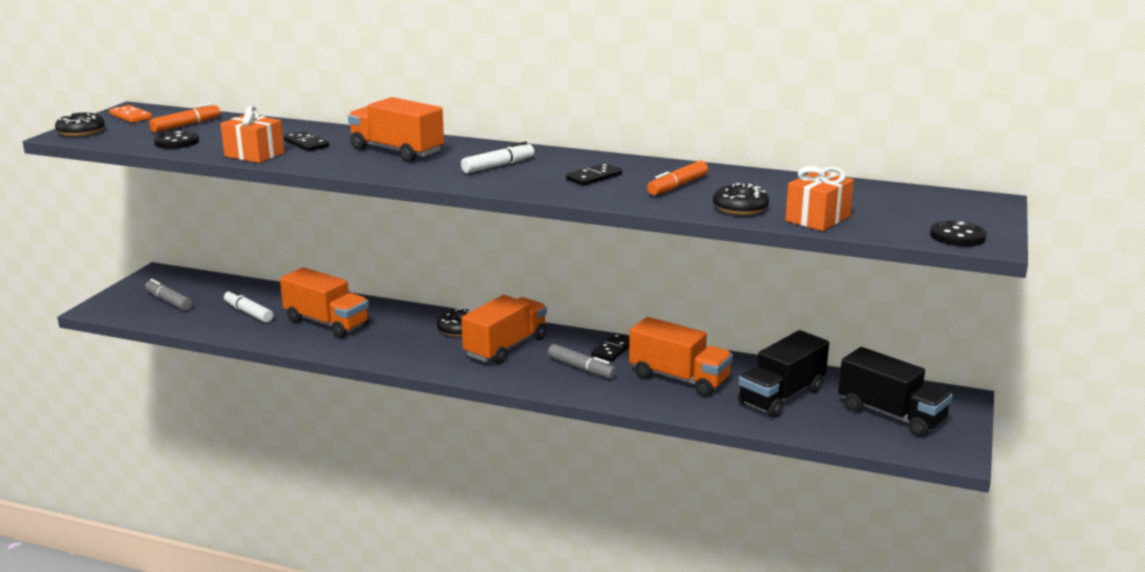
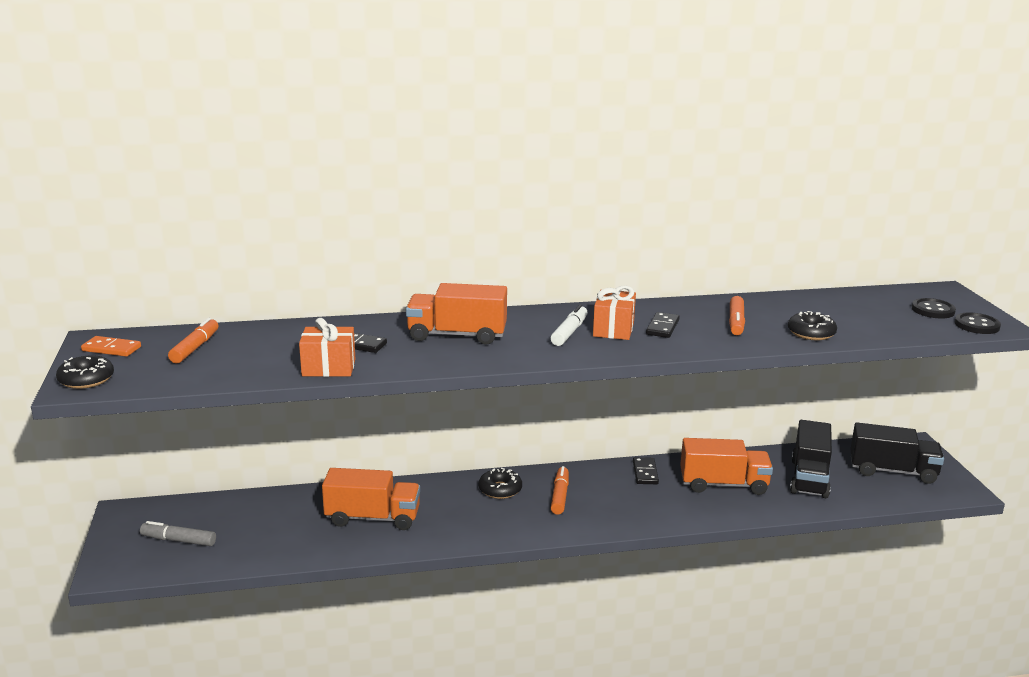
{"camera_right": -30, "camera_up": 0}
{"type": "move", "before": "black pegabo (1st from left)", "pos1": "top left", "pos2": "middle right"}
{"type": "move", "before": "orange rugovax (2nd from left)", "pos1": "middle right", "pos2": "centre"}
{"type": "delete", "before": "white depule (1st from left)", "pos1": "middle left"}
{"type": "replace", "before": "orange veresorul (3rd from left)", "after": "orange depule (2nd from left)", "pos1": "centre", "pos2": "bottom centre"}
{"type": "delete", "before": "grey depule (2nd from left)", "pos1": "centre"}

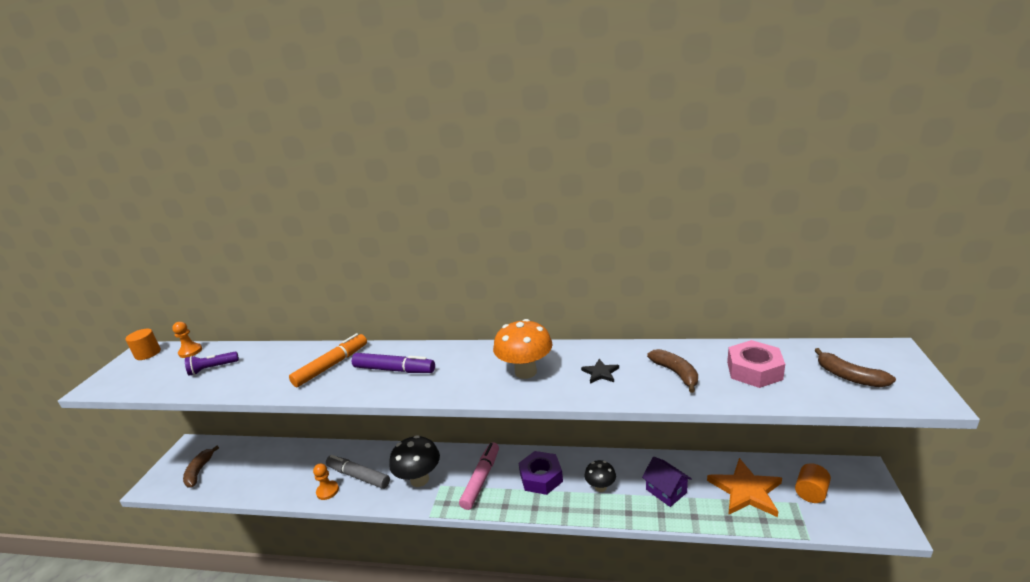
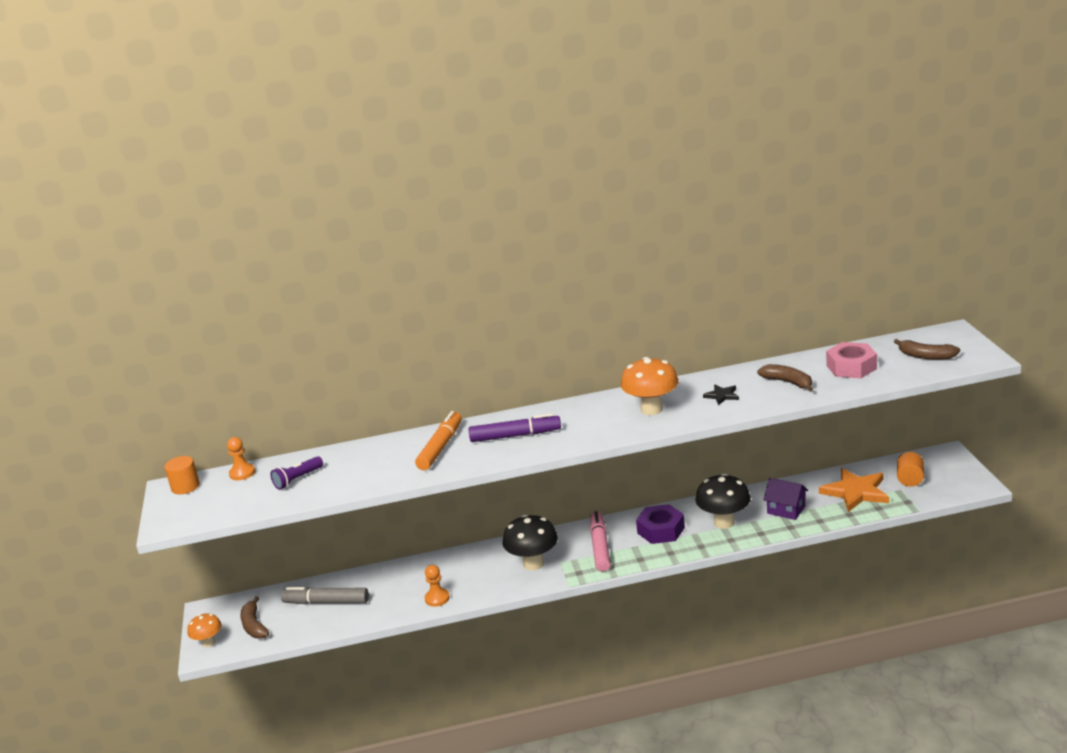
{"camera_right": -20, "camera_up": 0}
{"type": "move", "before": "grey depule", "pos1": "bottom centre", "pos2": "bottom left"}
{"type": "resize", "before": "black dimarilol (2nd from left)", "pos1": "bottom centre", "pos2": "middle right", "scale": 1.71}
{"type": "insert", "after": "orange dimarilol (1st from left)", "pos2": "bottom left"}

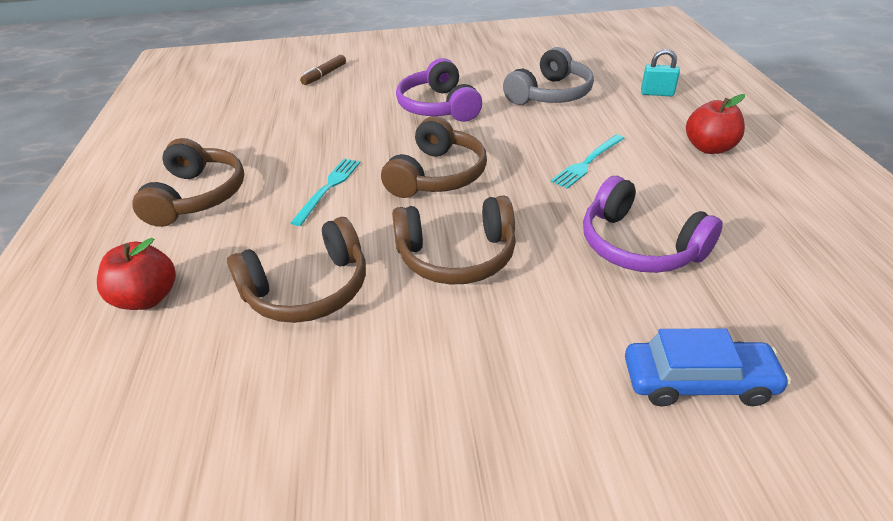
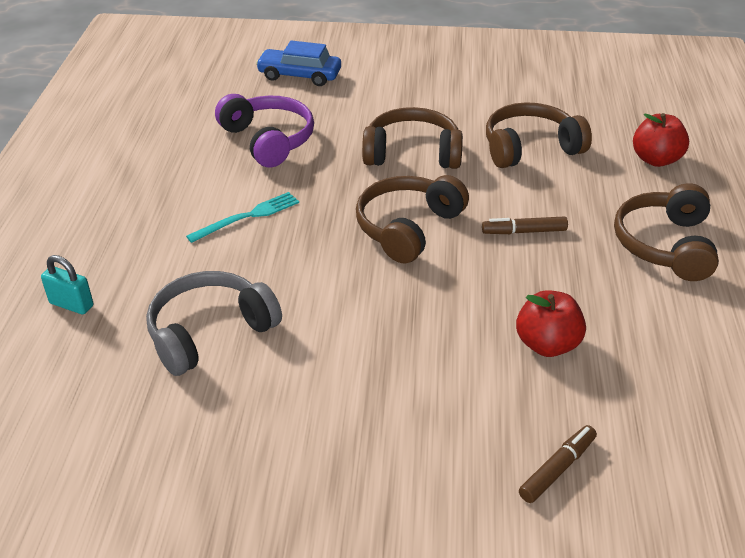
{"camera_right": -170, "camera_up": 0}
{"type": "delete", "before": "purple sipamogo (1st from left)", "pos1": "top centre"}
{"type": "move", "before": "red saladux (2nd from left in the first image)", "after": "red saladux (1st from left)", "pos1": "top right", "pos2": "middle right"}
{"type": "replace", "before": "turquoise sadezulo (1st from left)", "after": "brown depule (1st from left)", "pos1": "centre", "pos2": "middle right"}

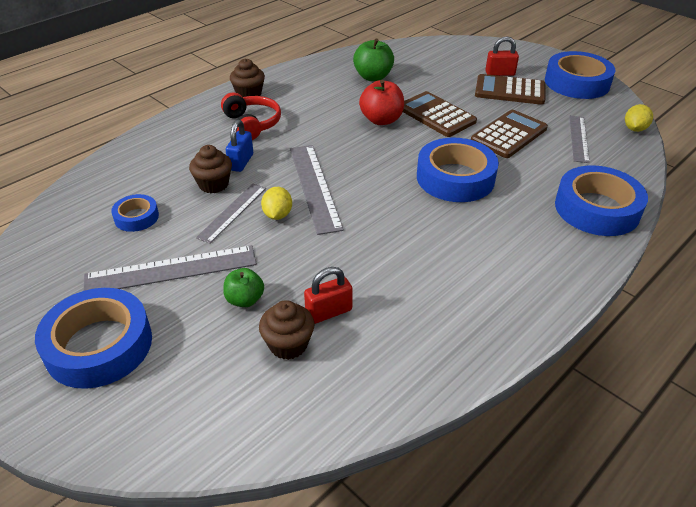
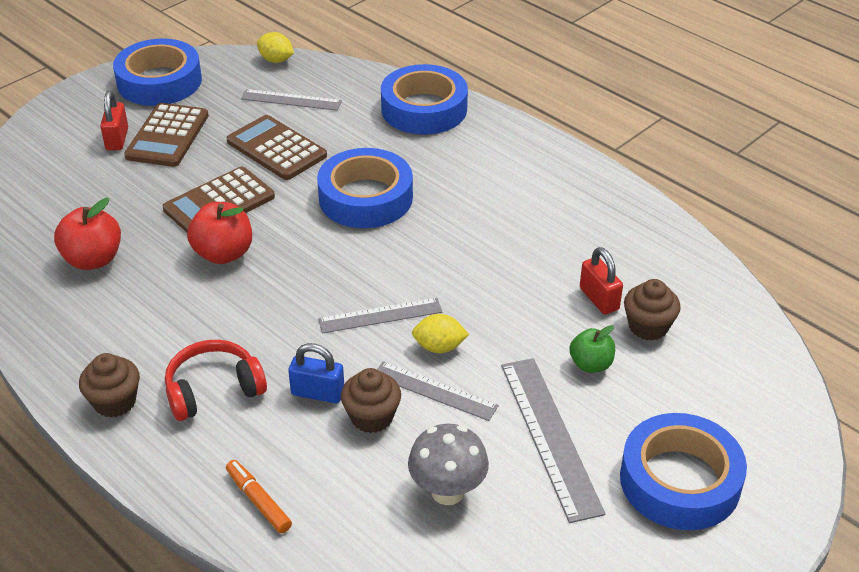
{"camera_right": -90, "camera_up": 0}
{"type": "recolor", "before": "green saladux (2nd from left)", "after": "red saladux (1st from left)", "pos1": "top centre", "pos2": "middle left"}
{"type": "resize", "before": "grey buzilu (3rd from left in the first image)", "pos1": "centre", "pos2": "centre", "scale": 0.64}
{"type": "replace", "before": "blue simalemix (2nd from left)", "after": "grey dimarilol", "pos1": "middle left", "pos2": "bottom centre"}
{"type": "insert", "after": "orange depule", "pos2": "bottom left"}

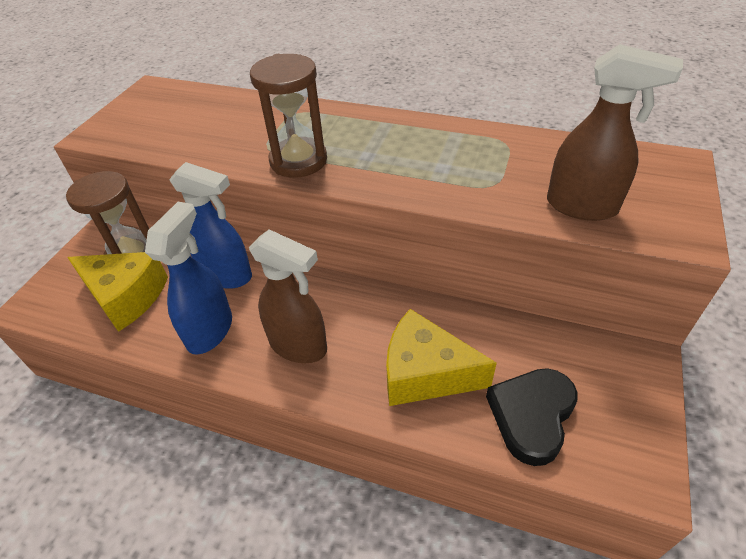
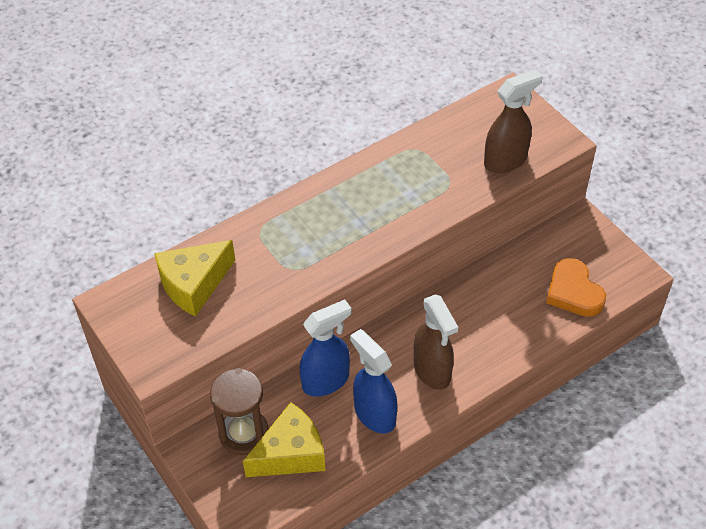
{"camera_right": -55, "camera_up": 5}
{"type": "delete", "before": "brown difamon (2nd from left)", "pos1": "top centre"}
{"type": "rotate", "before": "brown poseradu (1st from left)", "pos1": "centre", "pos2": "centre", "turn": 90}
{"type": "move", "before": "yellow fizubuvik (2nd from left in the first image)", "after": "yellow fizubuvik (1st from left)", "pos1": "centre", "pos2": "middle left"}
{"type": "recolor", "before": "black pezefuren", "after": "orange pezefuren", "pos1": "bottom right", "pos2": "middle right"}

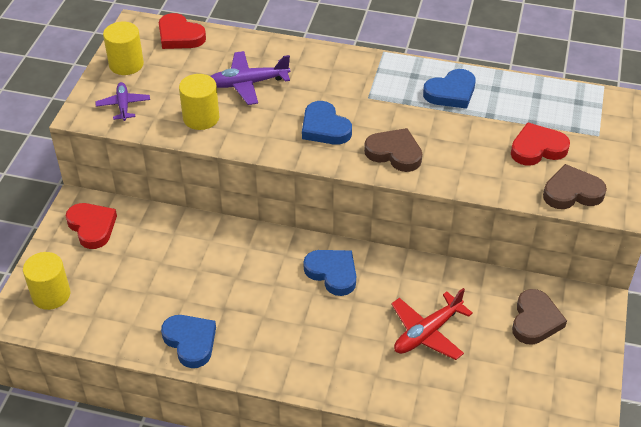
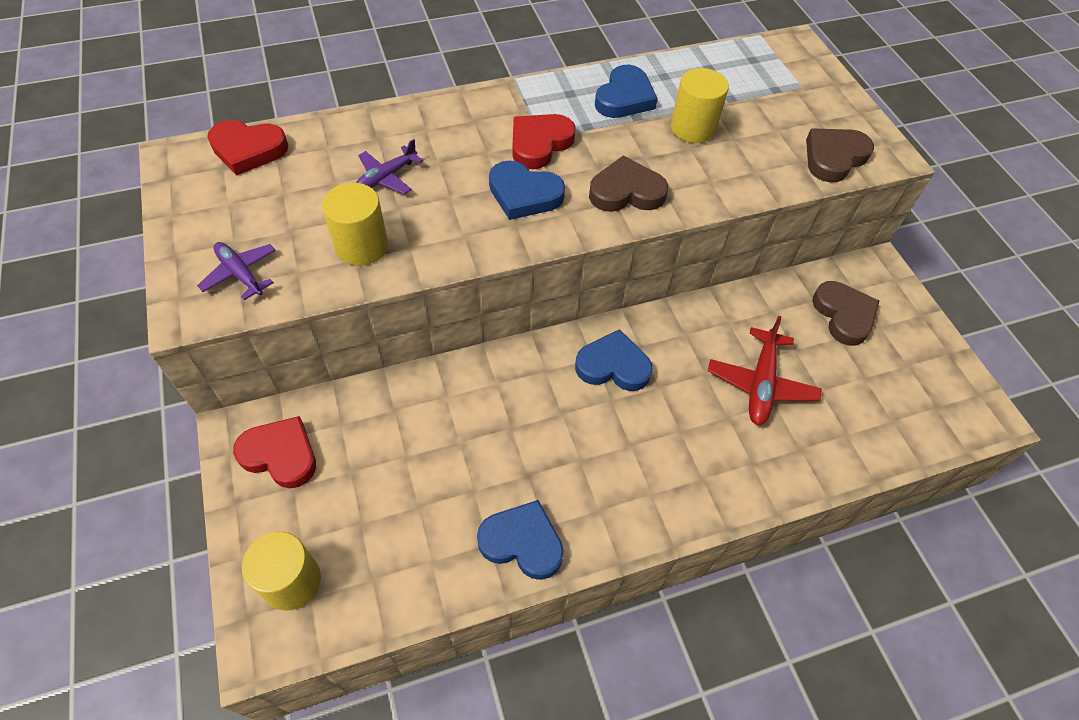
{"camera_right": -35, "camera_up": 10}
{"type": "move", "before": "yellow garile (2nd from left in the first image)", "after": "yellow garile (3rd from left)", "pos1": "top left", "pos2": "top centre"}
{"type": "resize", "before": "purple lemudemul (2nd from left)", "pos1": "top centre", "pos2": "top centre", "scale": 0.65}
{"type": "move", "before": "red pezefuren (3rd from left)", "pos1": "middle right", "pos2": "top centre"}

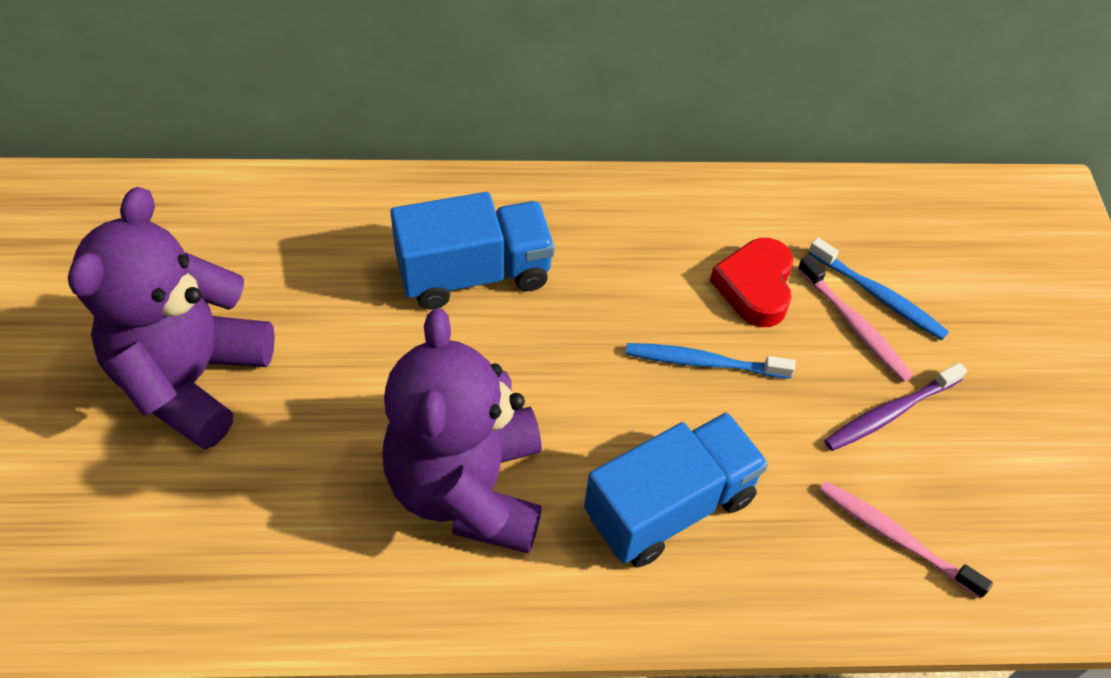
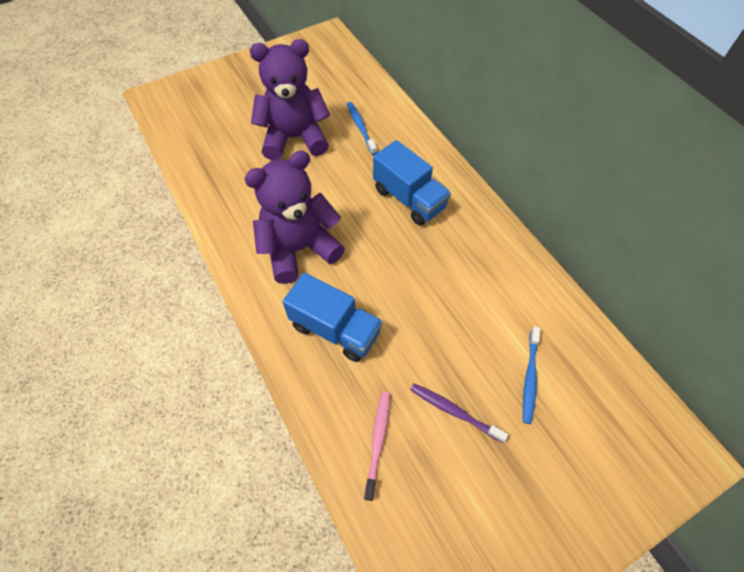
{"camera_right": 65, "camera_up": 5}
{"type": "delete", "before": "red pezefuren", "pos1": "middle right"}
{"type": "delete", "before": "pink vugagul (1st from left)", "pos1": "middle right"}
{"type": "move", "before": "blue vugagul (1st from left)", "pos1": "centre", "pos2": "top centre"}

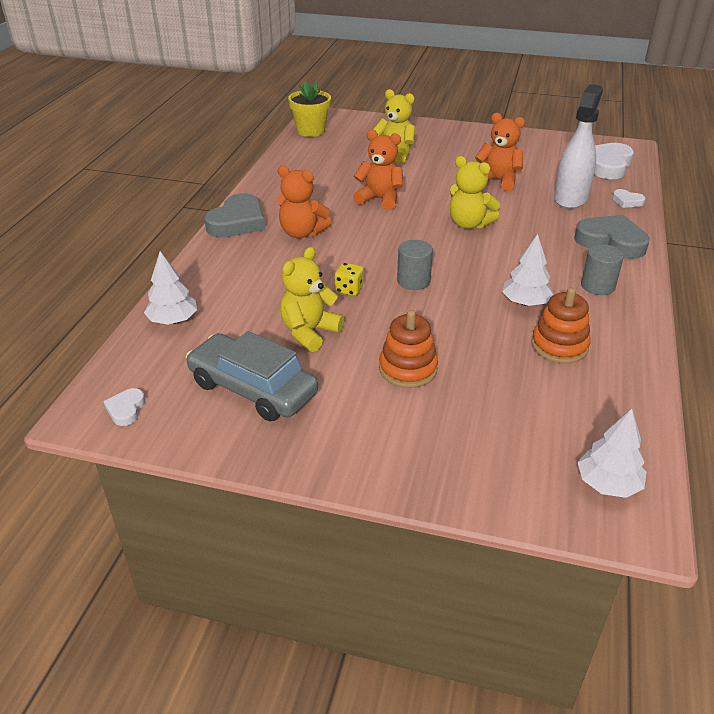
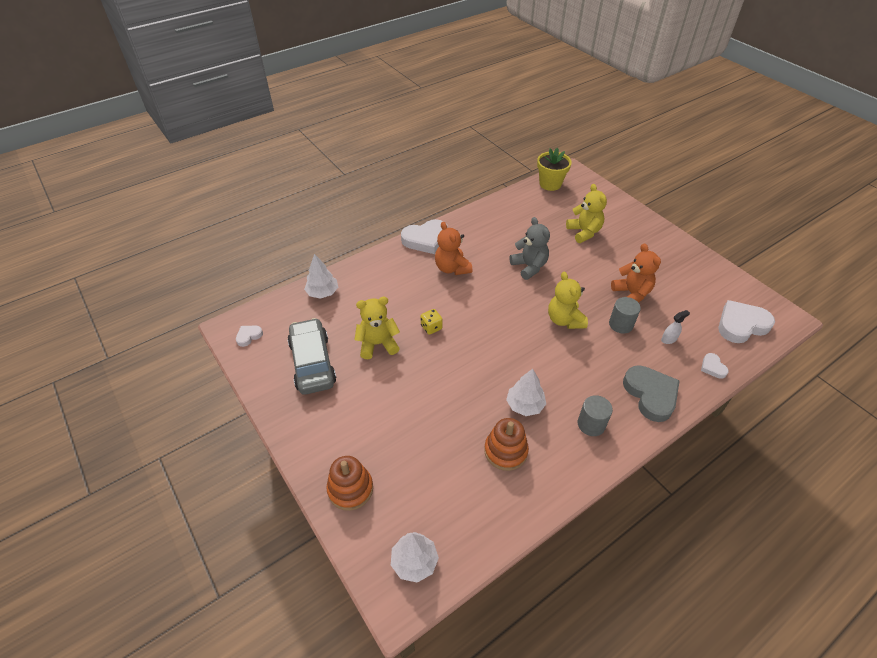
{"camera_right": 40, "camera_up": 10}
{"type": "resize", "before": "white poseradu", "pos1": "top right", "pos2": "middle right", "scale": 0.41}
{"type": "recolor", "before": "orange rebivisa (2nd from left)", "after": "grey rebivisa", "pos1": "top centre", "pos2": "centre"}
{"type": "recolor", "before": "grey pezefuren (1st from left)", "after": "white pezefuren (2nd from left)", "pos1": "top left", "pos2": "centre"}
{"type": "move", "before": "grey garile (1st from left in the first image)", "after": "grey garile (2nd from left)", "pos1": "centre", "pos2": "middle right"}
{"type": "move", "before": "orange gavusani (1st from left)", "pos1": "centre", "pos2": "bottom centre"}

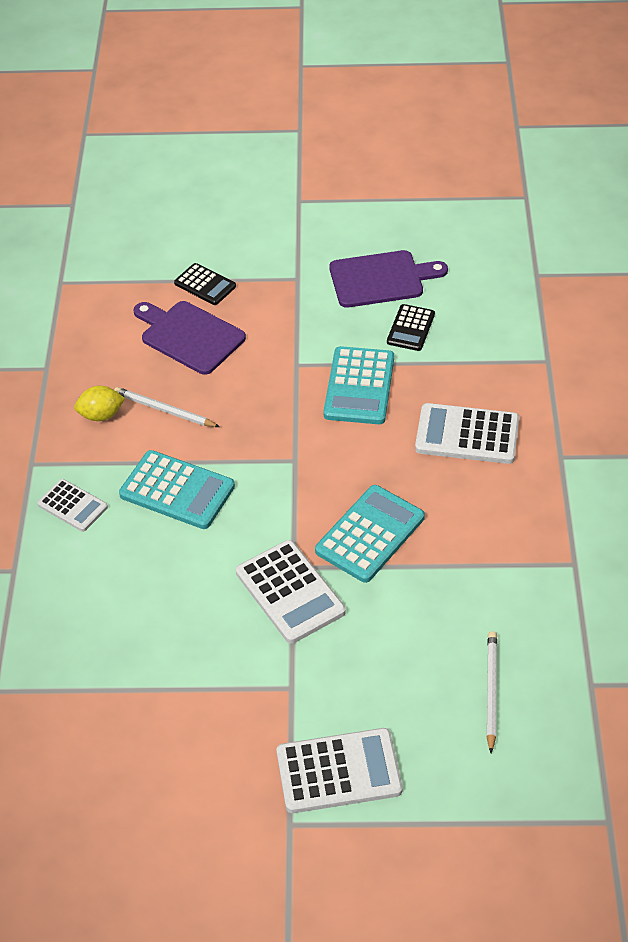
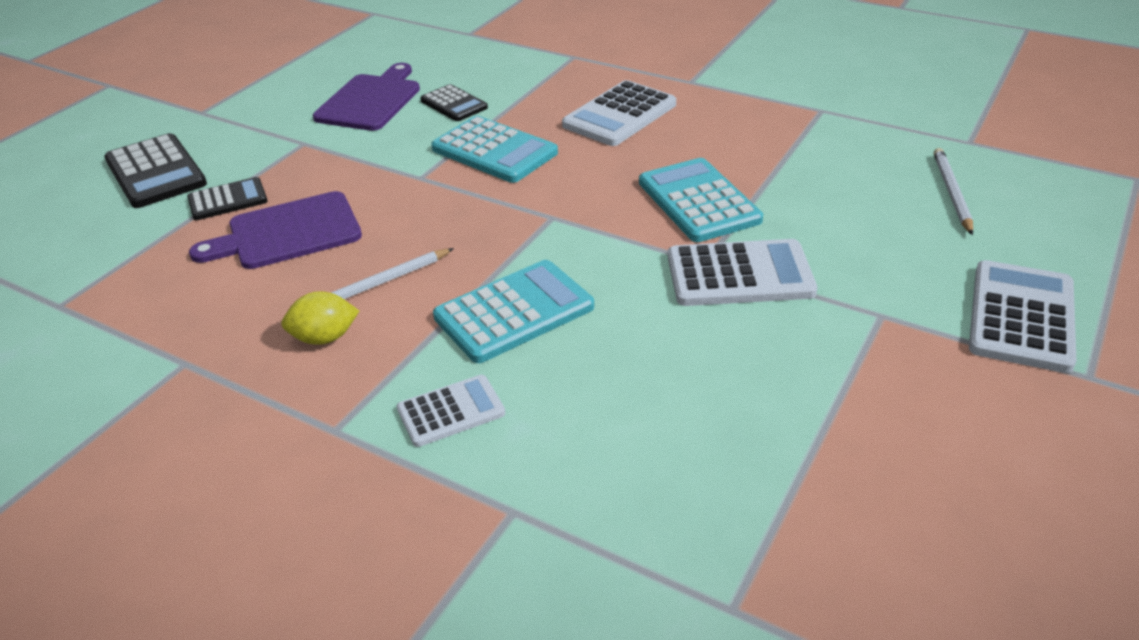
{"camera_right": -60, "camera_up": -10}
{"type": "rotate", "before": "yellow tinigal", "pos1": "middle left", "pos2": "middle left", "turn": 60}
{"type": "rotate", "before": "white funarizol (2nd from left)", "pos1": "bottom right", "pos2": "top right", "turn": 60}
{"type": "insert", "after": "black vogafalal (1st from left)", "pos2": "top left"}

